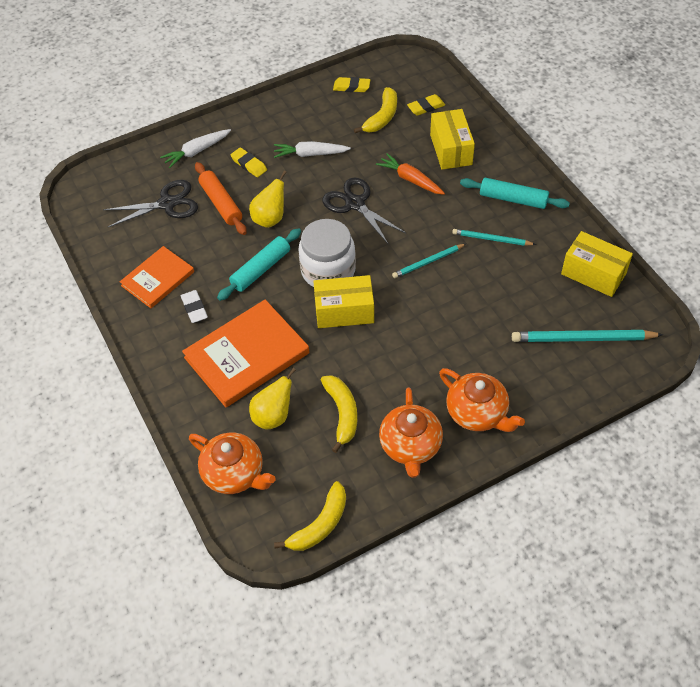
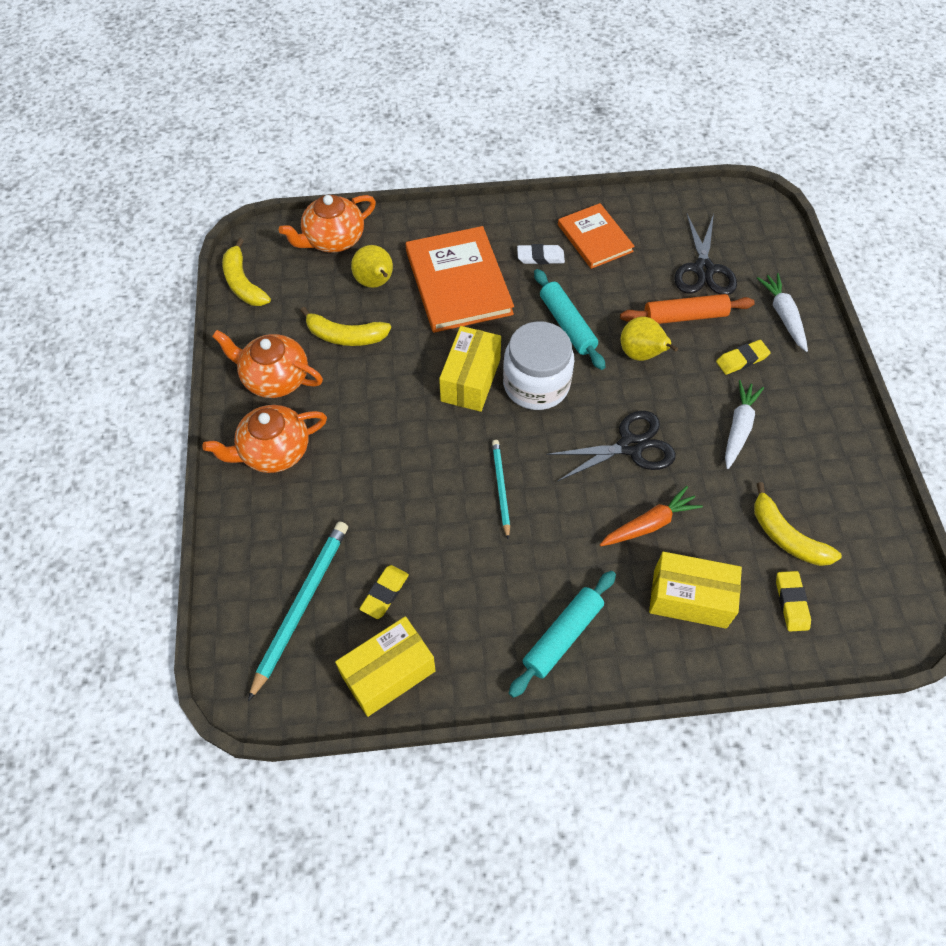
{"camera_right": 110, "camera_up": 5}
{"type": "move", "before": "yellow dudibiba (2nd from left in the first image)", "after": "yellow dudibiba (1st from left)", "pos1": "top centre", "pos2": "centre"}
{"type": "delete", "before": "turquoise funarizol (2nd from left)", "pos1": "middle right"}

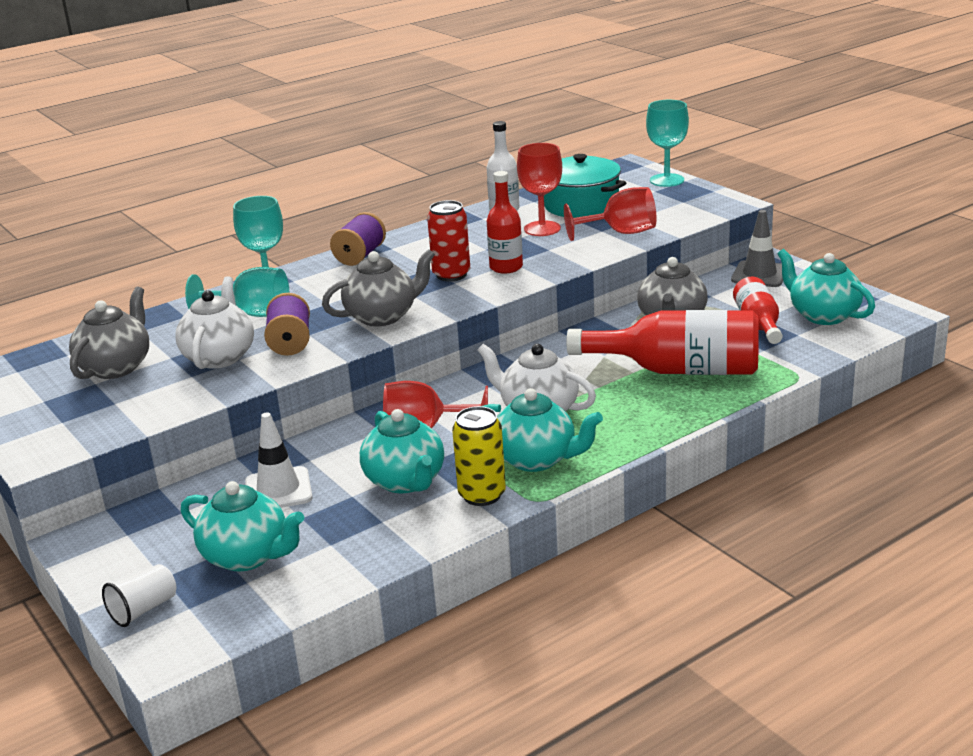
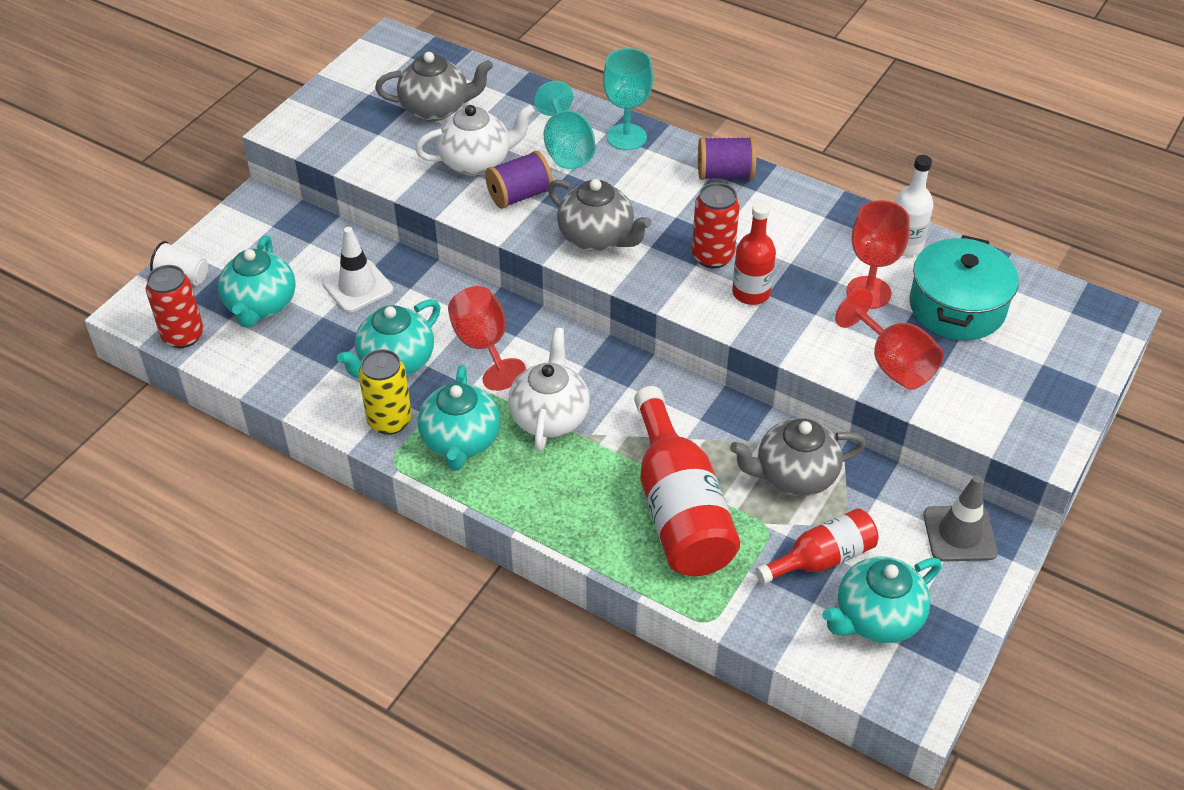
{"camera_right": 65, "camera_up": 20}
{"type": "delete", "before": "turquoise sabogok (3rd from left)", "pos1": "top right"}
{"type": "rotate", "before": "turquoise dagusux (4th from left)", "pos1": "middle right", "pos2": "bottom right", "turn": -150}
{"type": "insert", "after": "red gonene (1st from left)", "pos2": "middle left"}

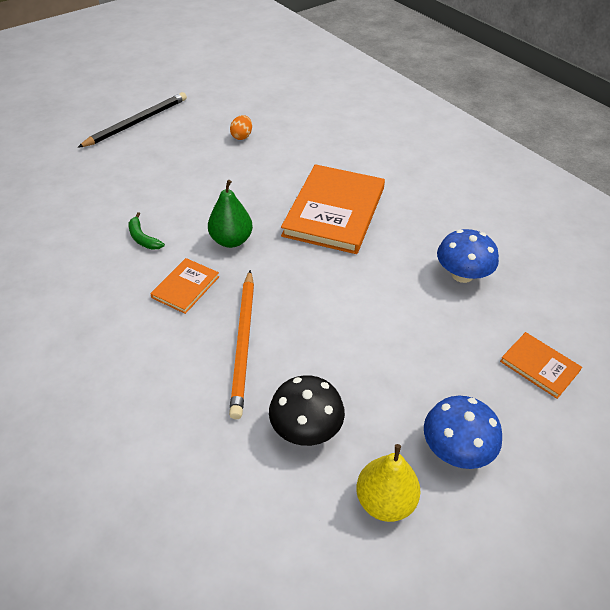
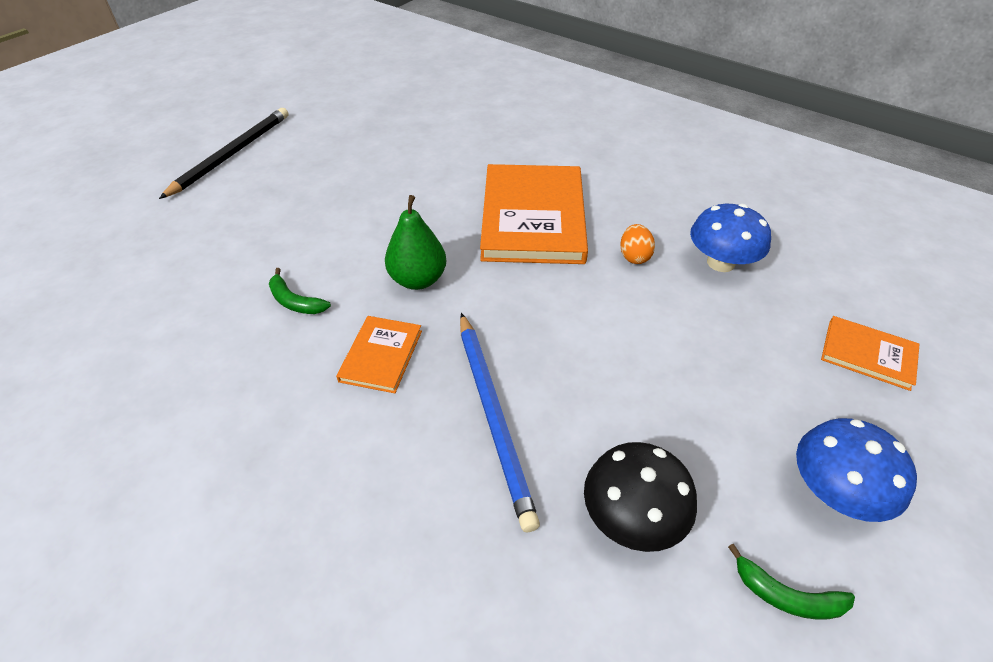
{"camera_right": -15, "camera_up": 0}
{"type": "move", "before": "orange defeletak", "pos1": "top centre", "pos2": "centre"}
{"type": "recolor", "before": "orange funarizol", "after": "blue funarizol", "pos1": "centre", "pos2": "centre"}
{"type": "replace", "before": "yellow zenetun", "after": "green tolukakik (2nd from left)", "pos1": "bottom centre", "pos2": "bottom right"}

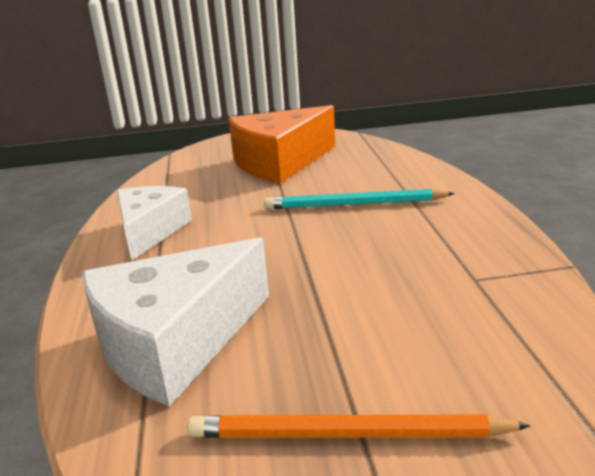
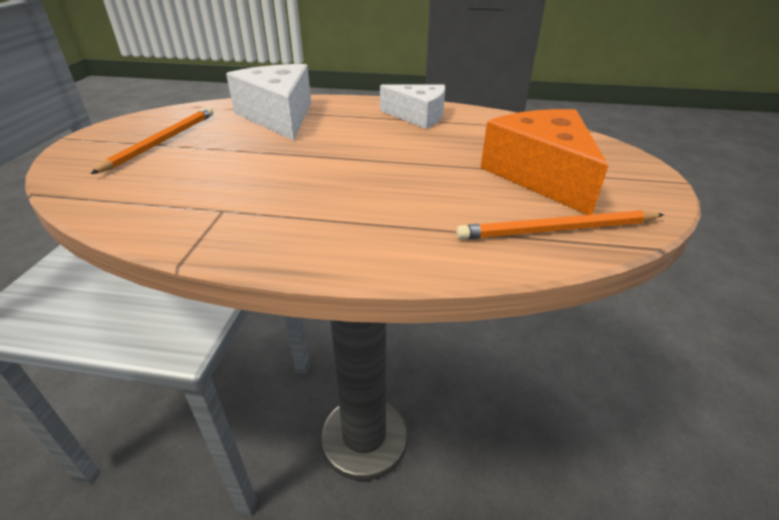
{"camera_right": 105, "camera_up": 10}
{"type": "delete", "before": "turquoise funarizol", "pos1": "centre"}
{"type": "insert", "after": "orange funarizol (2nd from left)", "pos2": "middle right"}

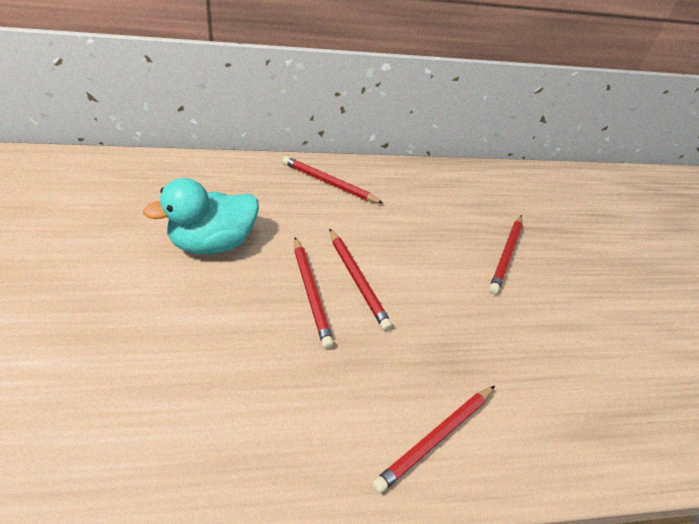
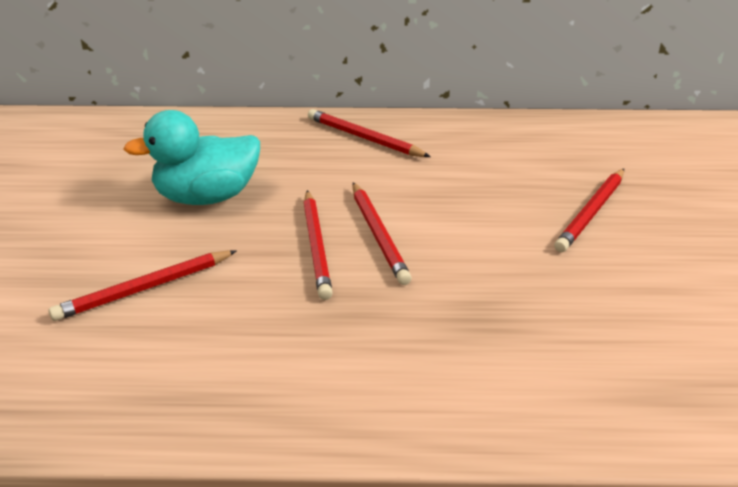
{"camera_right": 15, "camera_up": -10}
{"type": "move", "before": "red funarizol (4th from left in the first image)", "after": "red funarizol (1st from left)", "pos1": "bottom centre", "pos2": "middle left"}

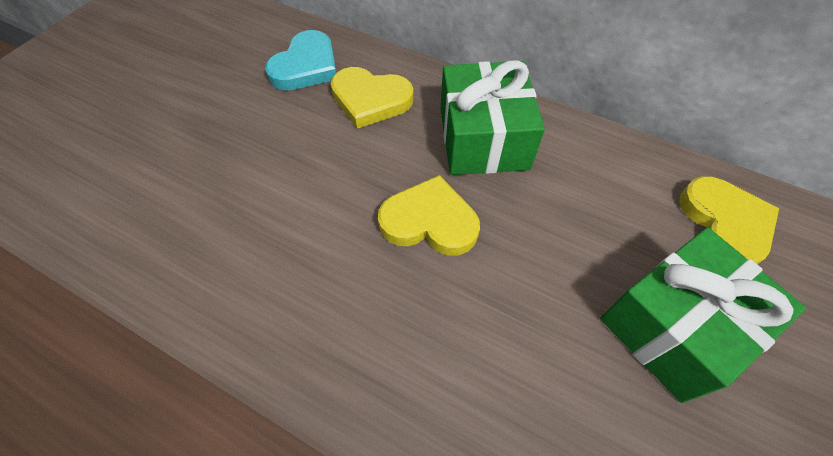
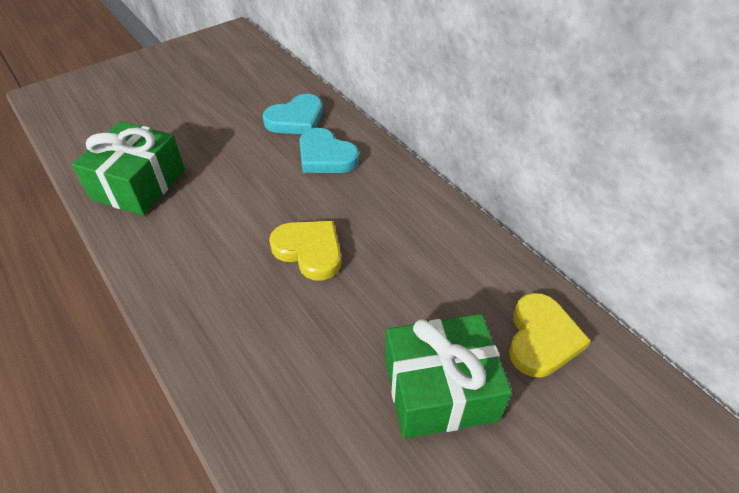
{"camera_right": 25, "camera_up": -10}
{"type": "move", "before": "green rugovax (1st from left)", "pos1": "top centre", "pos2": "middle left"}
{"type": "recolor", "before": "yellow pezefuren (1st from left)", "after": "turquoise pezefuren (2nd from left)", "pos1": "top centre", "pos2": "top centre"}

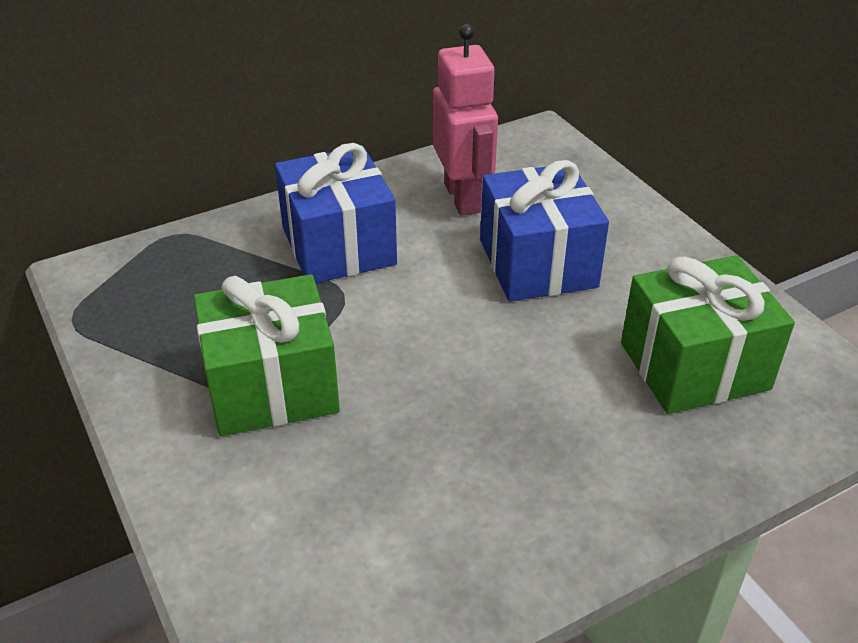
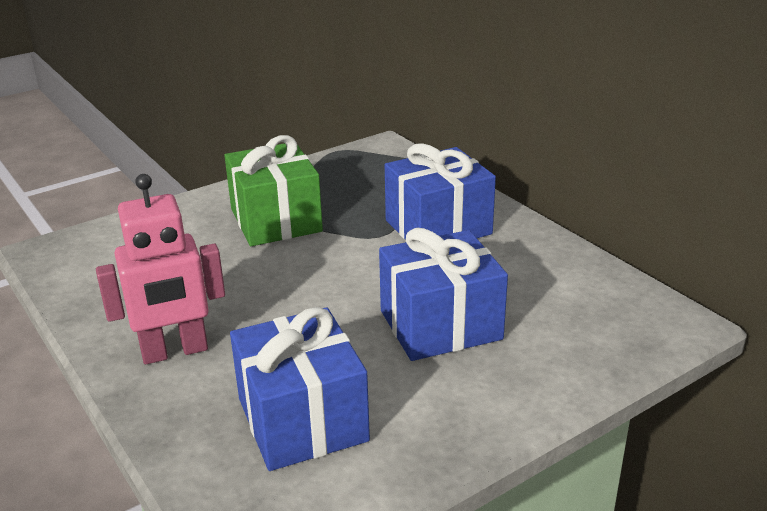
{"camera_right": 85, "camera_up": -10}
{"type": "move", "before": "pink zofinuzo", "pos1": "top centre", "pos2": "middle left"}
{"type": "recolor", "before": "green rugovax (2nd from left)", "after": "blue rugovax (1st from left)", "pos1": "middle right", "pos2": "bottom centre"}

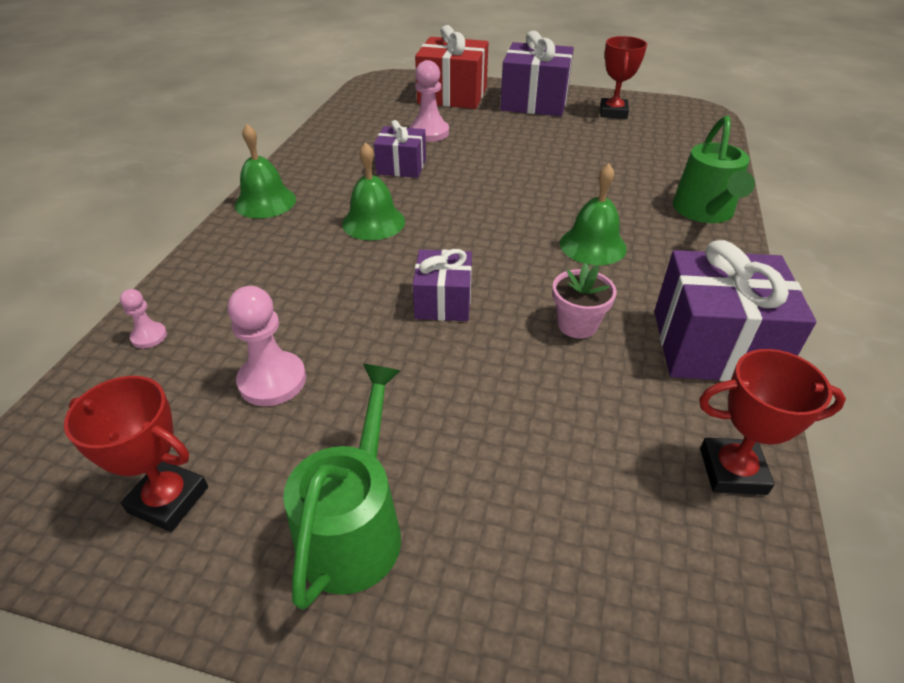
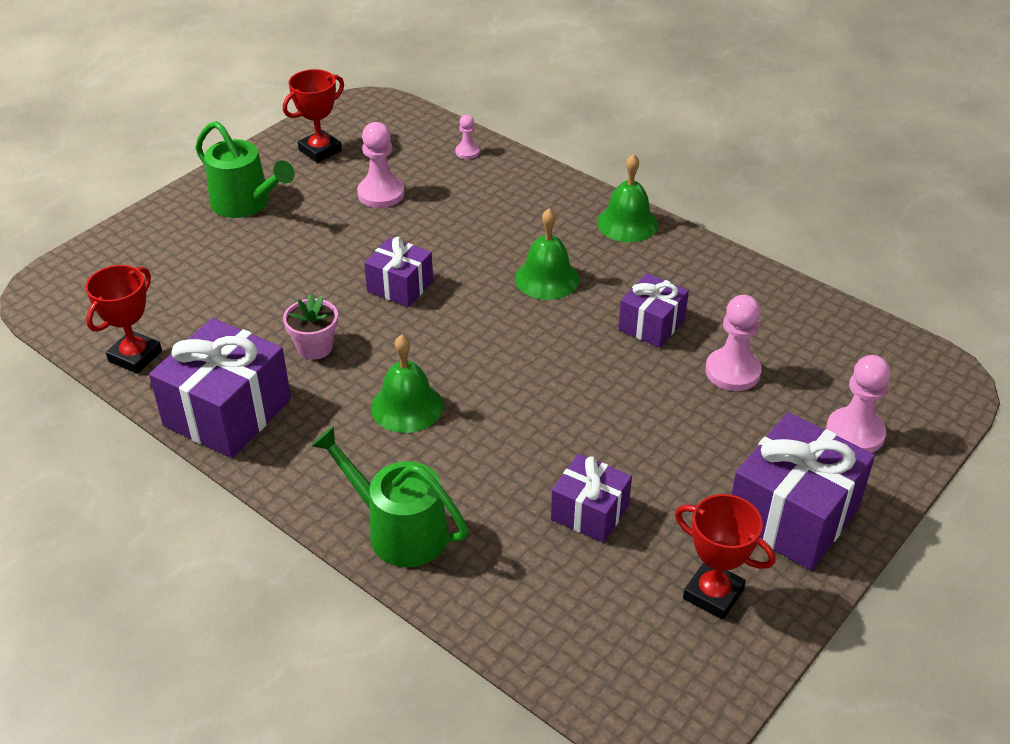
{"camera_right": 115, "camera_up": 0}
{"type": "replace", "before": "red rugovax", "after": "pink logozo (4th from left)", "pos1": "top centre", "pos2": "middle right"}
{"type": "insert", "after": "purple rugovax (3rd from left)", "pos2": "bottom centre"}

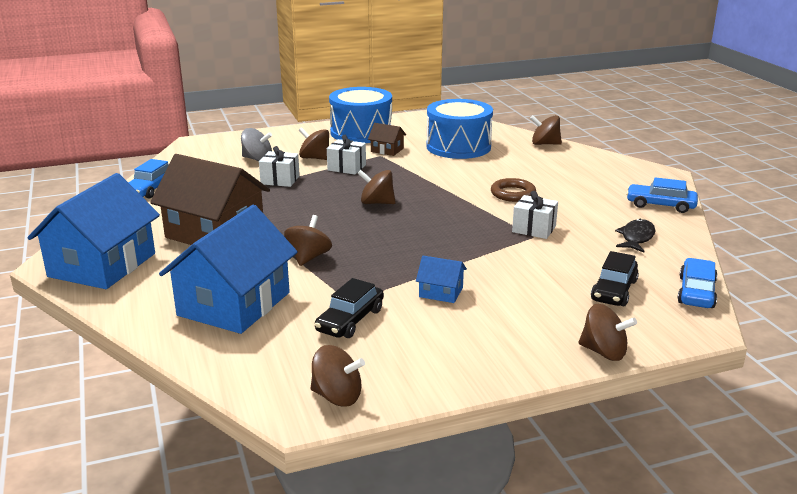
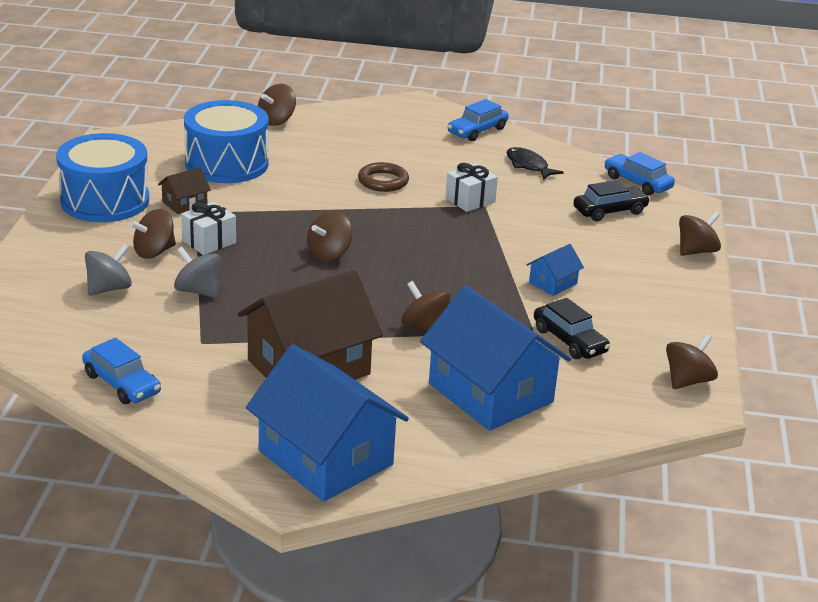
{"camera_right": -65, "camera_up": 5}
{"type": "replace", "before": "white rugovax (1st from left)", "after": "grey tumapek (2nd from left)", "pos1": "centre", "pos2": "middle left"}
{"type": "rotate", "before": "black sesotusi (2nd from left)", "pos1": "middle right", "pos2": "top right", "turn": -75}

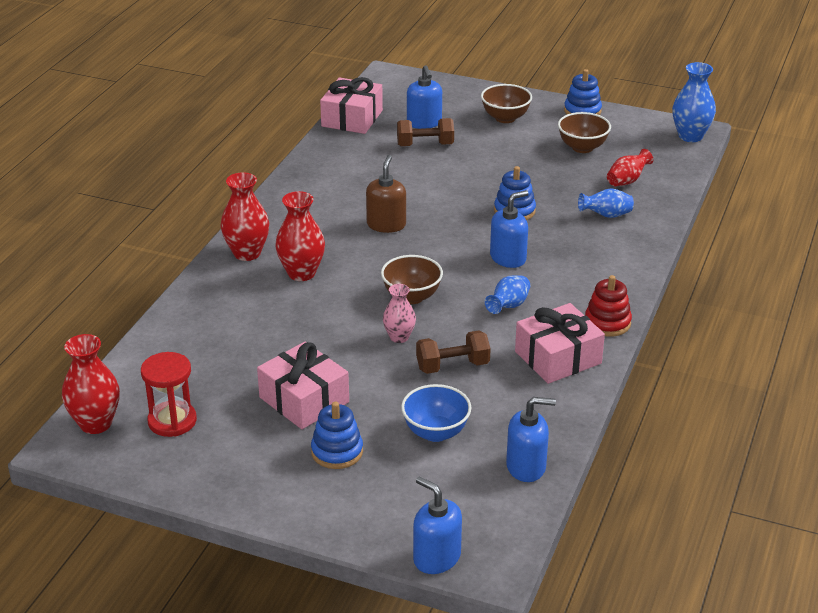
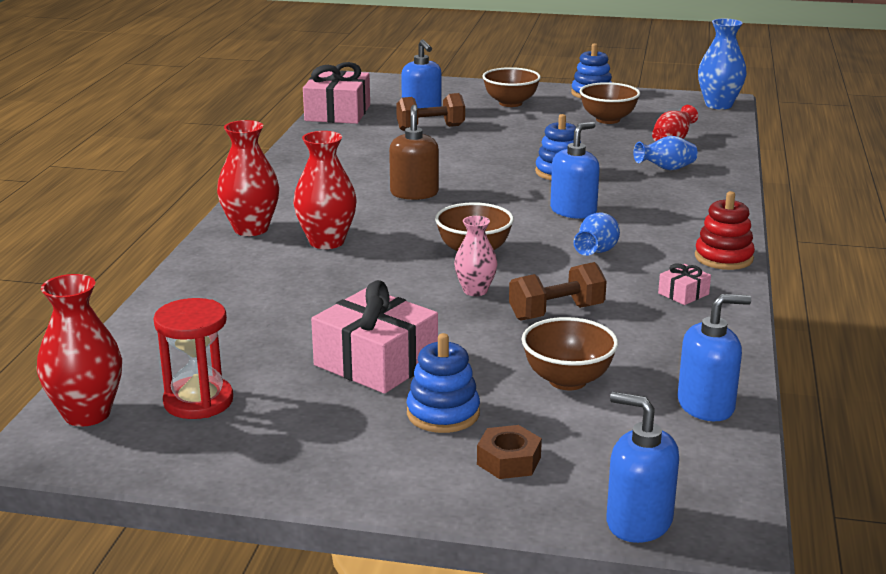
{"camera_right": -10, "camera_up": -10}
{"type": "resize", "before": "pink rugovax (3rd from left)", "pos1": "middle right", "pos2": "middle right", "scale": 0.45}
{"type": "recolor", "before": "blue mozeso", "after": "brown mozeso (3rd from left)", "pos1": "bottom centre", "pos2": "centre"}
{"type": "insert", "after": "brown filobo", "pos2": "bottom centre"}

